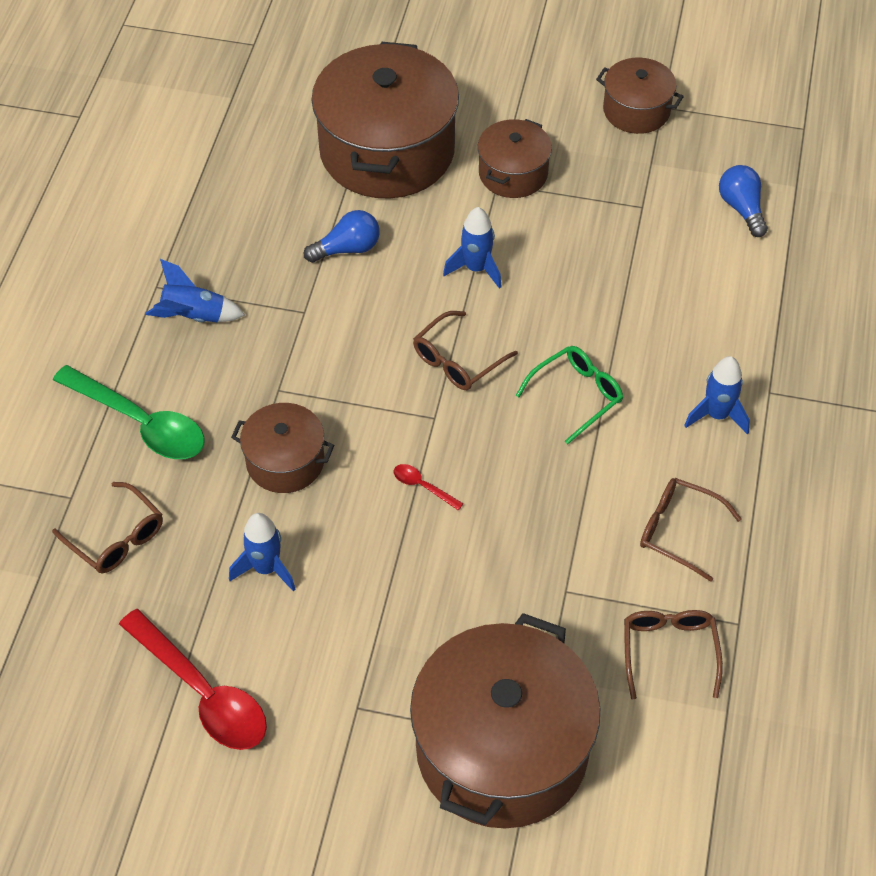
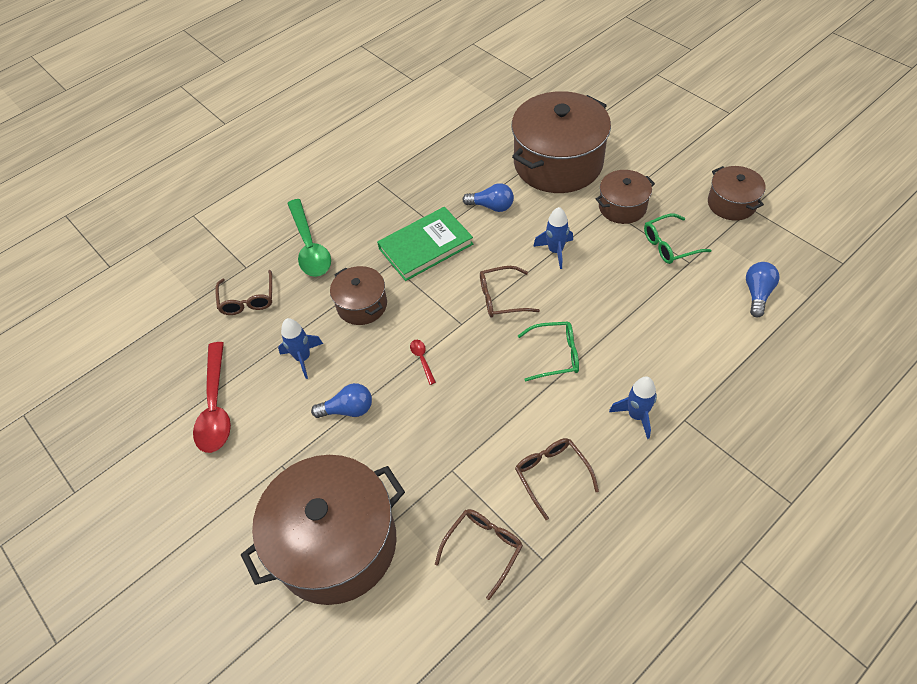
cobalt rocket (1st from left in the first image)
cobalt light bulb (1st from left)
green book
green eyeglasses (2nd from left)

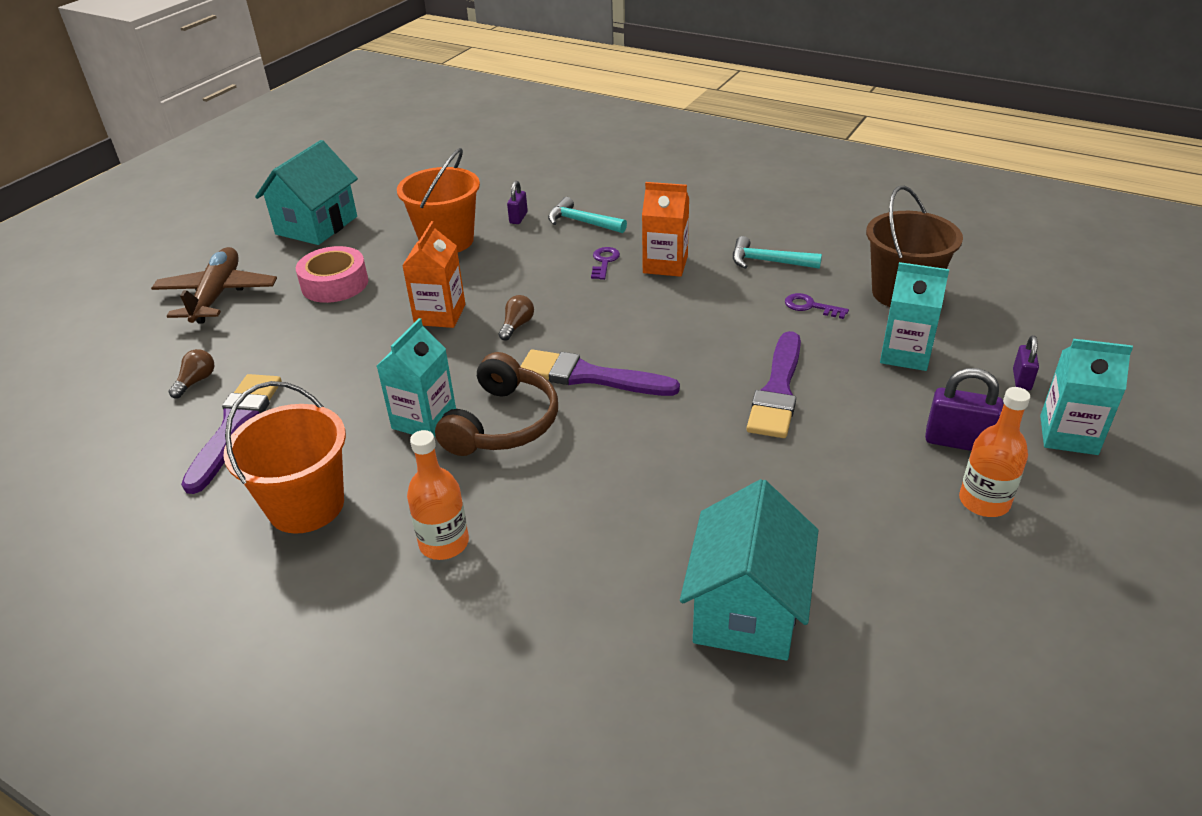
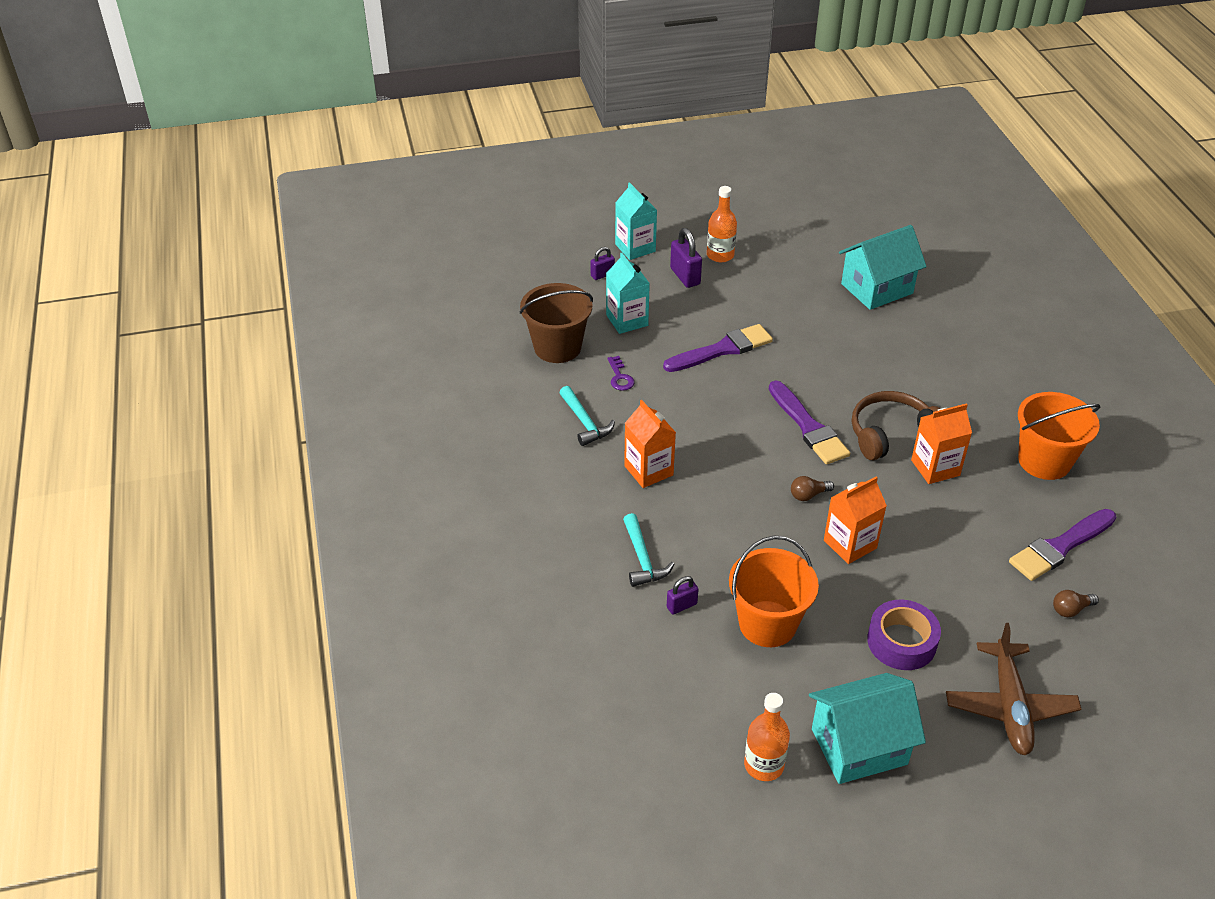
purple latchkey (1st from left in the first image)
orange-coloured bottle (2nd from left)
purple sticky tape
orange-coloured carton (3rd from left)
brown toy plane

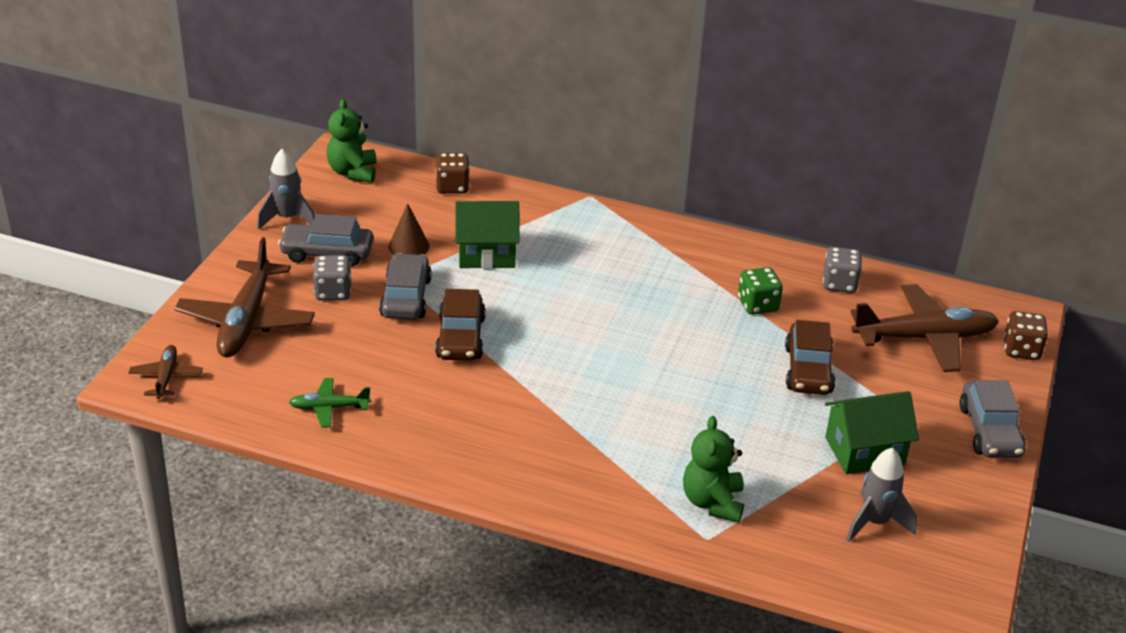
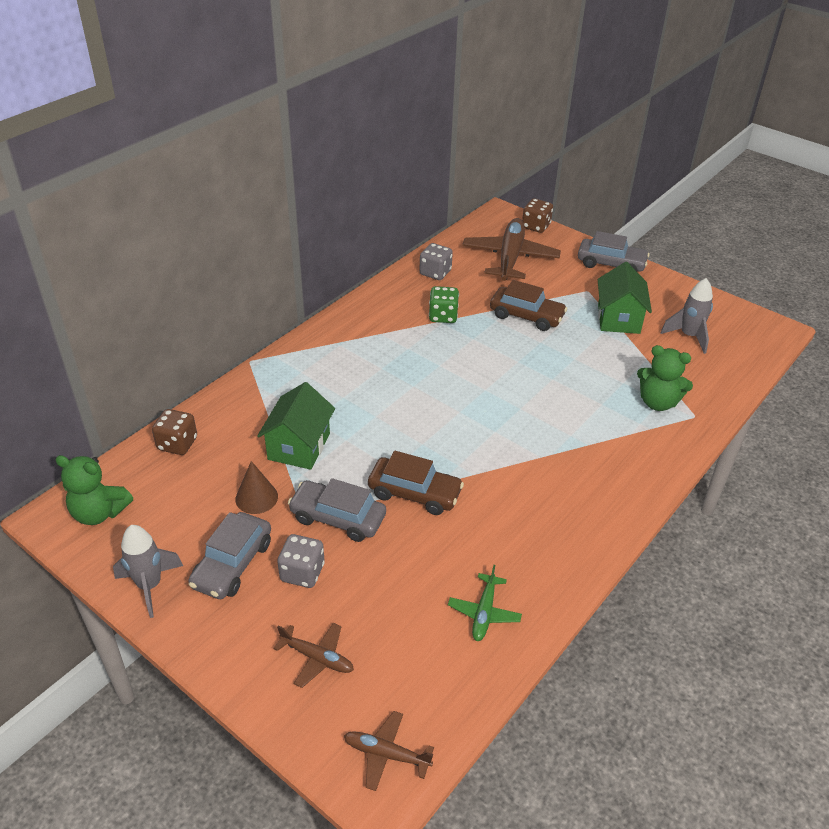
brown toy plane (1st from left)

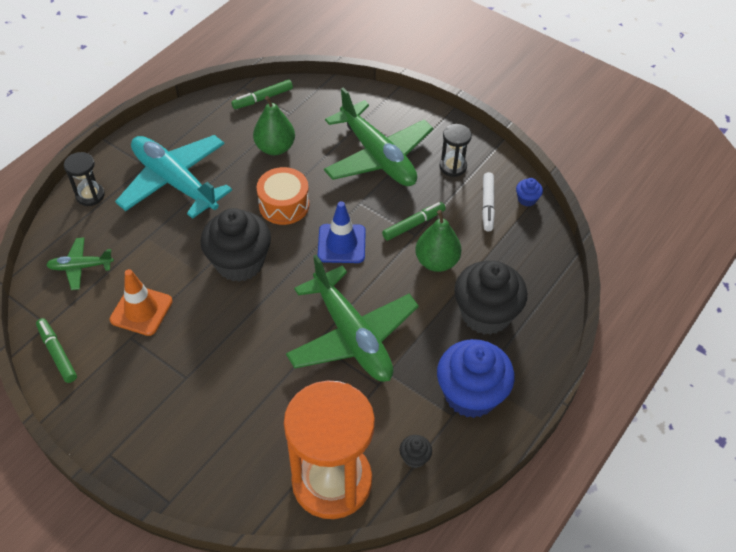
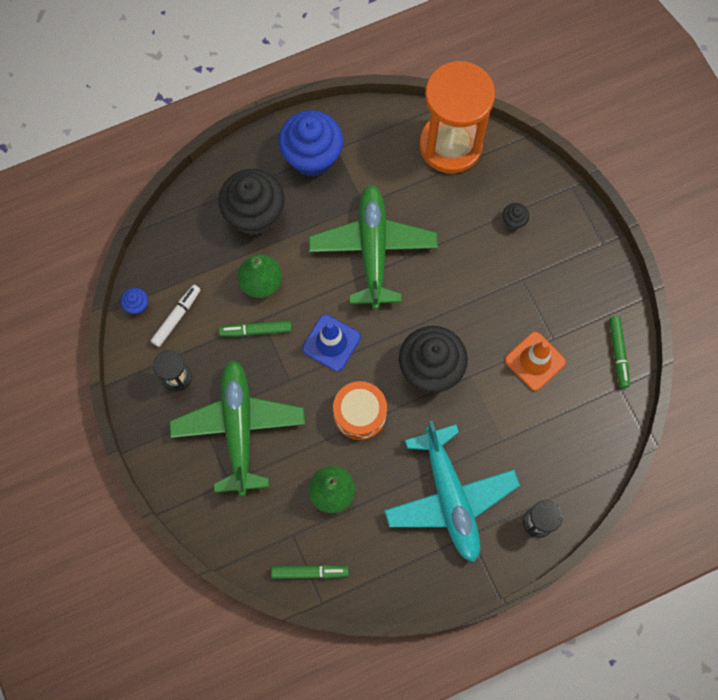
green toy plane (1st from left in the first image)
black muffin (3rd from left)

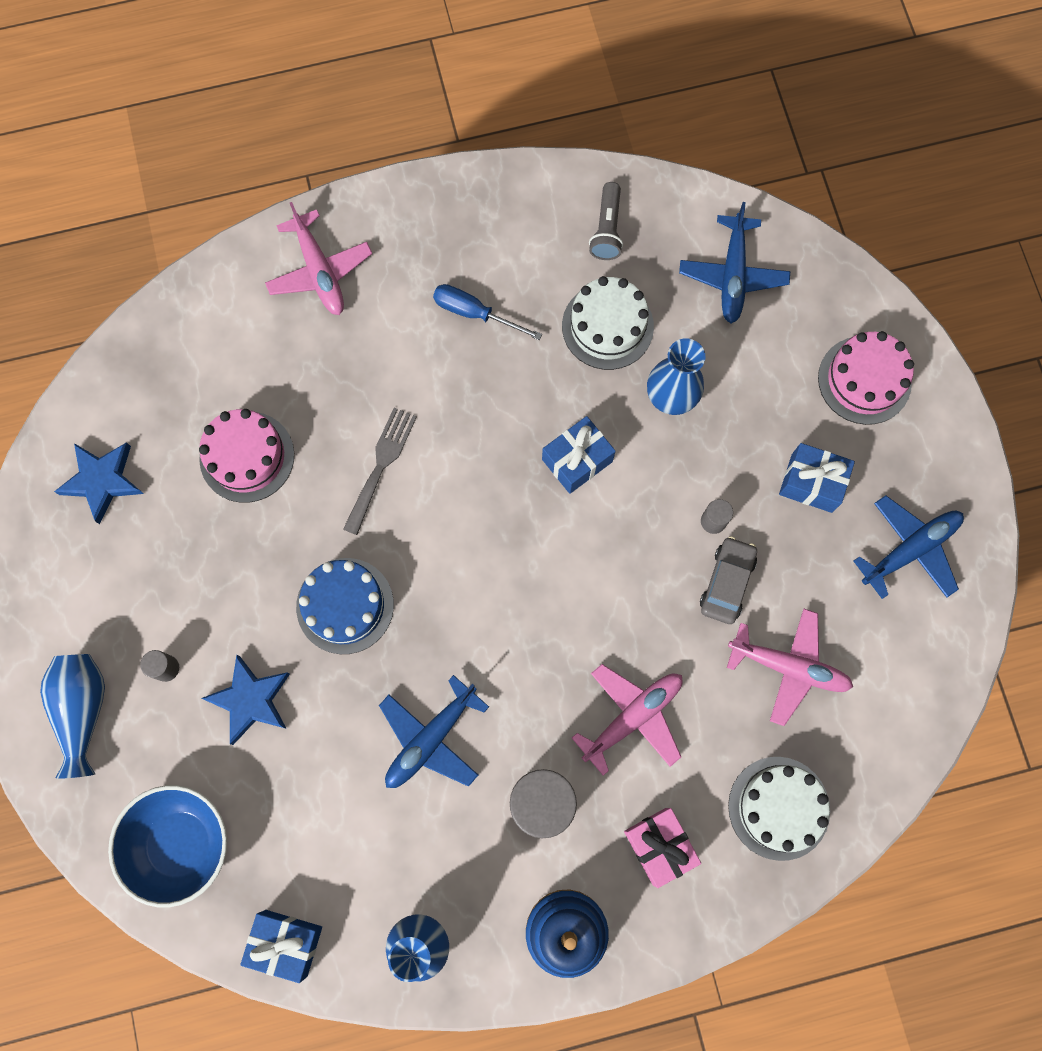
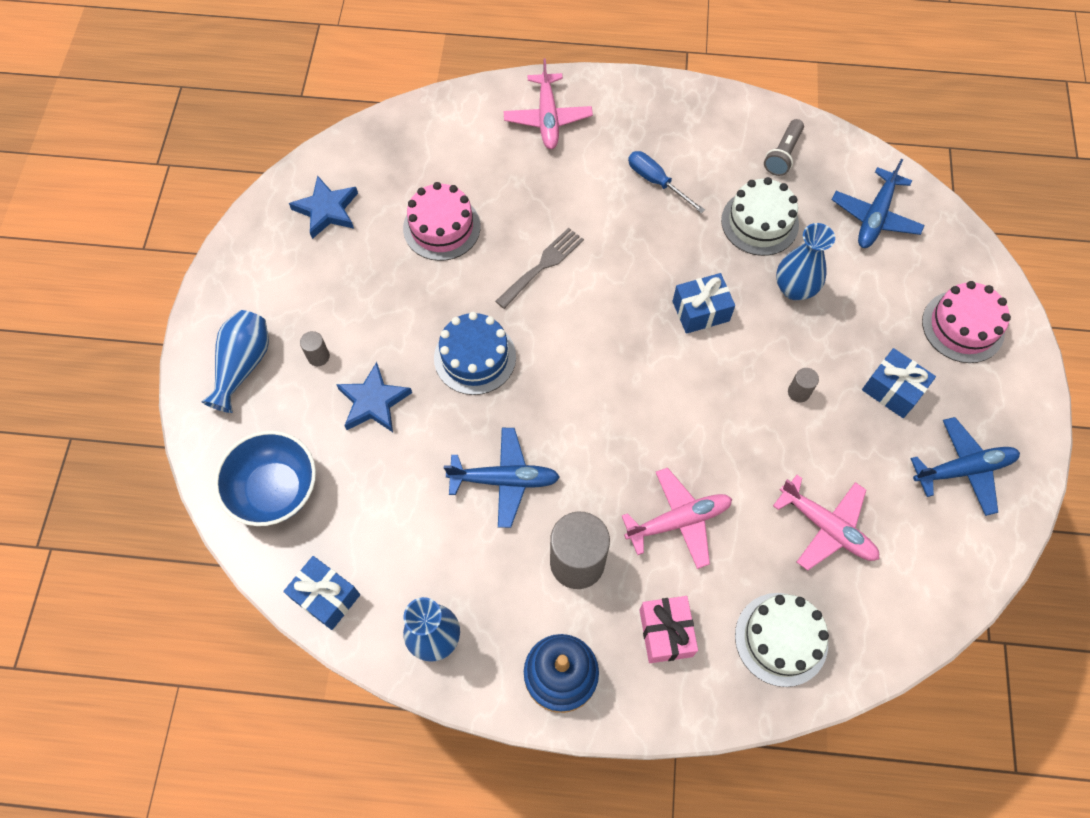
ash-grey automobile
cobalt toy plane (1st from left)

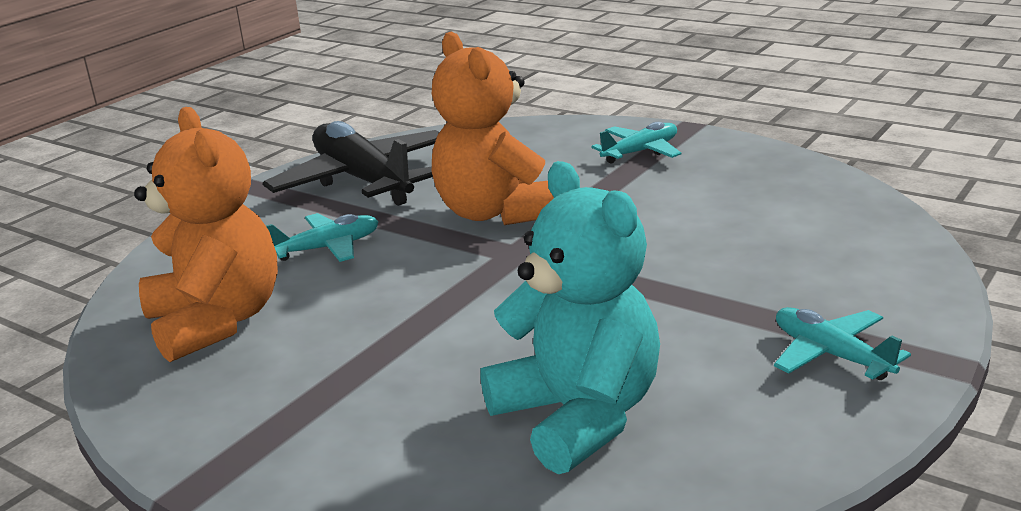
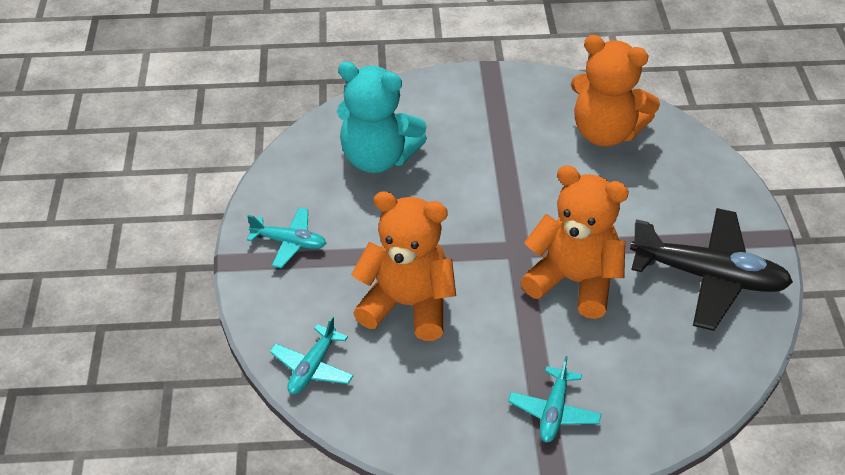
orange-coloured teddy bear (1st from left)
teal toy plane (2nd from left)

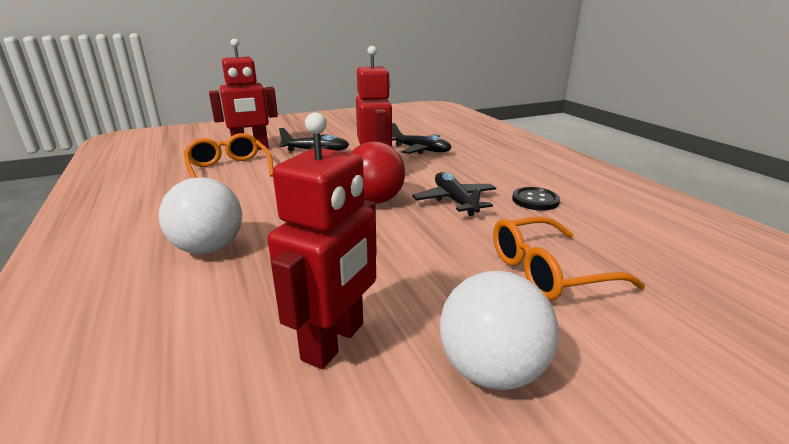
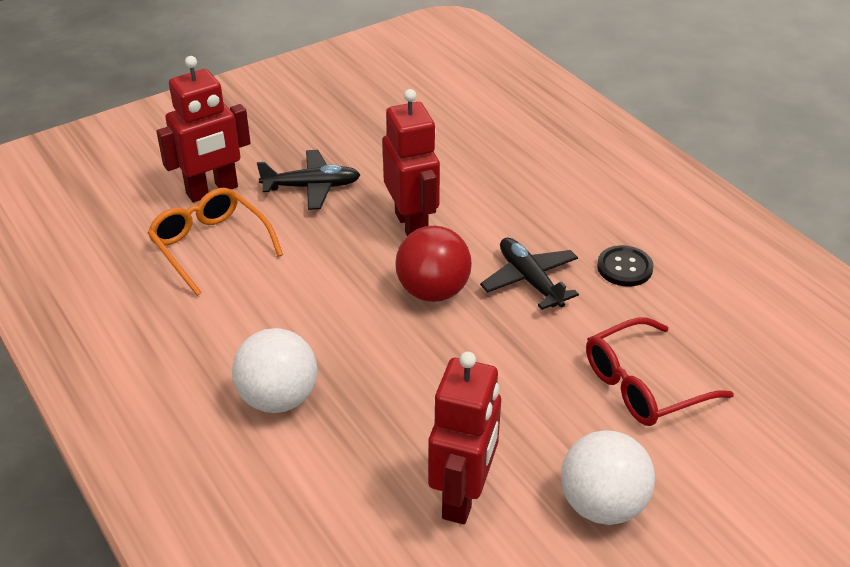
black toy plane (2nd from left in the first image)
scarlet eyeglasses

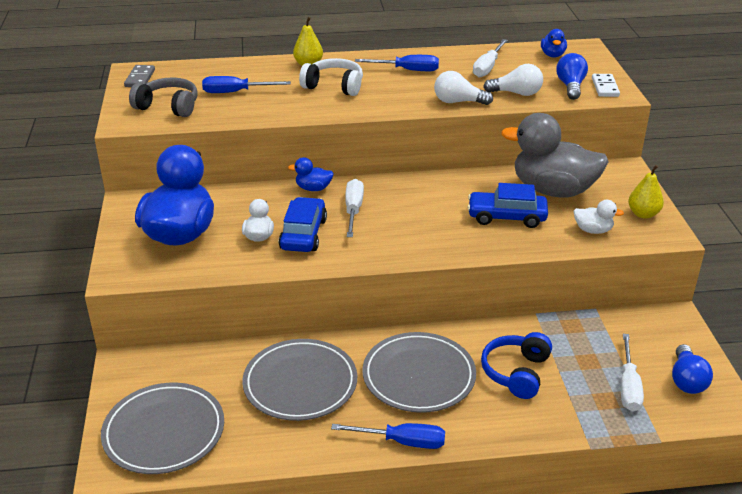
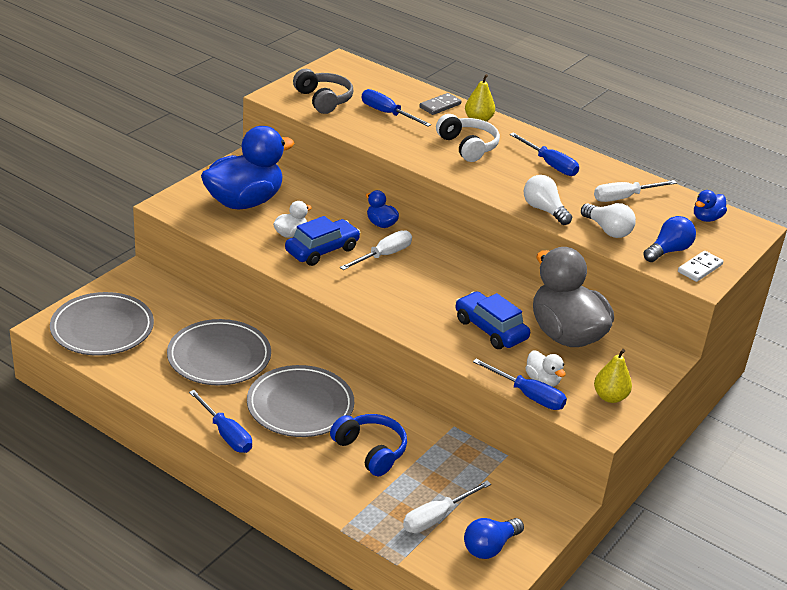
cobalt screwdriver (3rd from left)
ash-grey domino piece
cobalt headphones

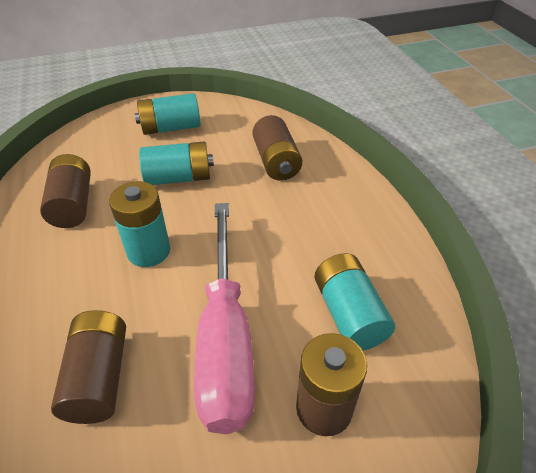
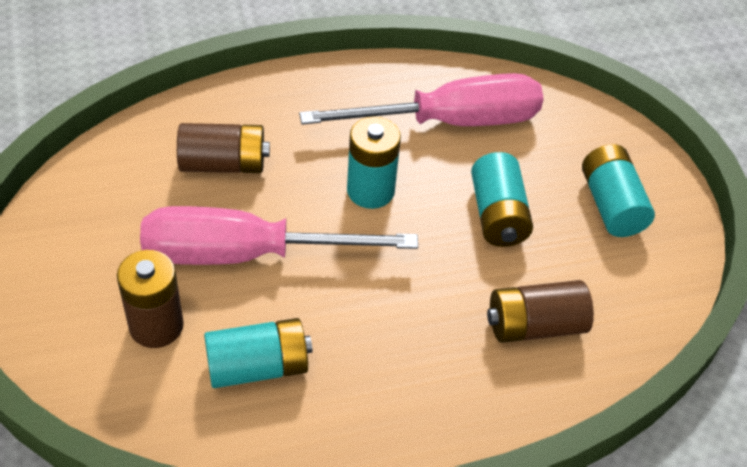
pink screwdriver (2nd from left)

